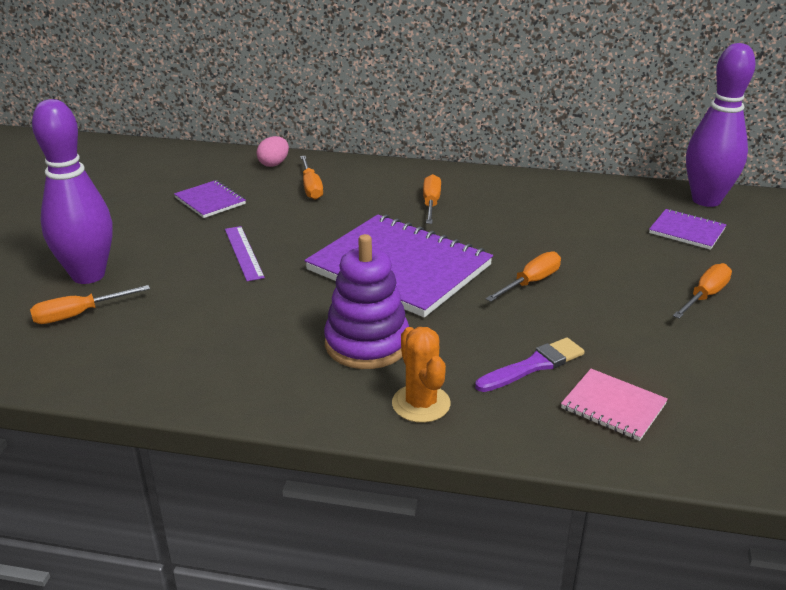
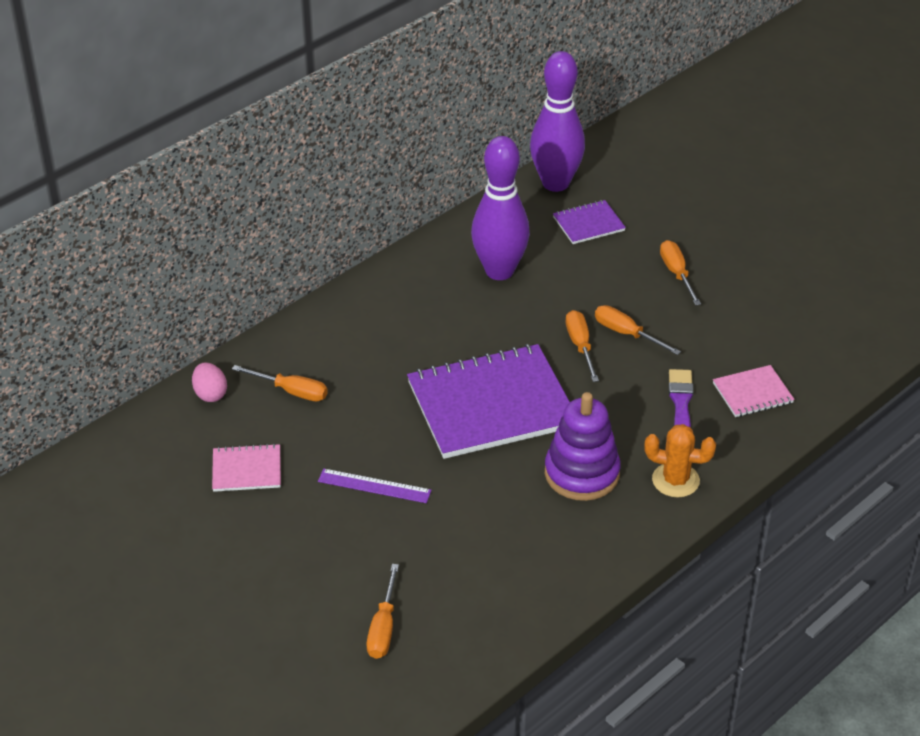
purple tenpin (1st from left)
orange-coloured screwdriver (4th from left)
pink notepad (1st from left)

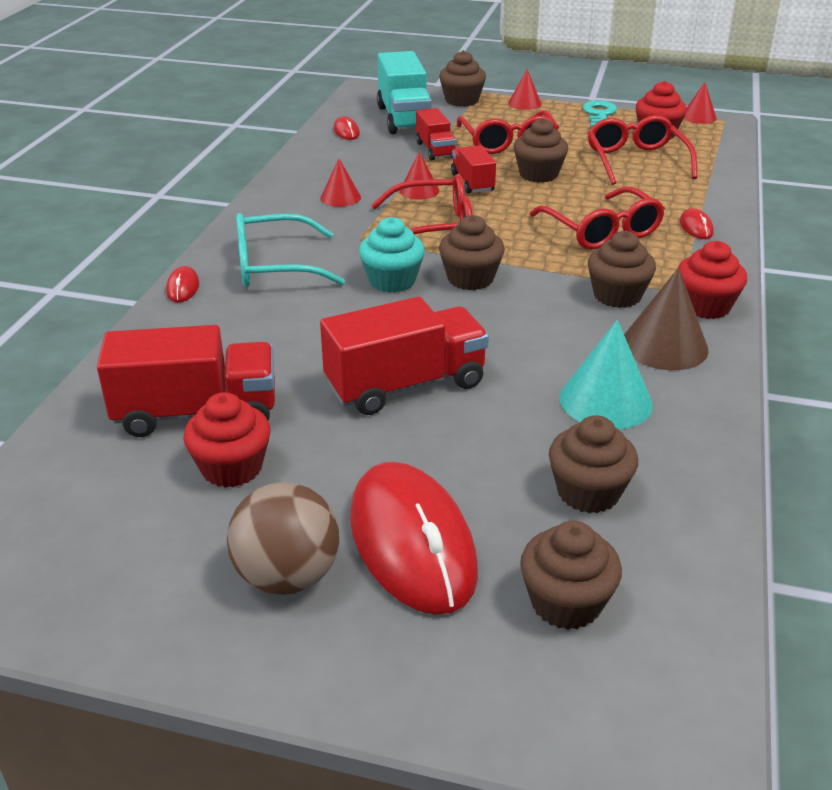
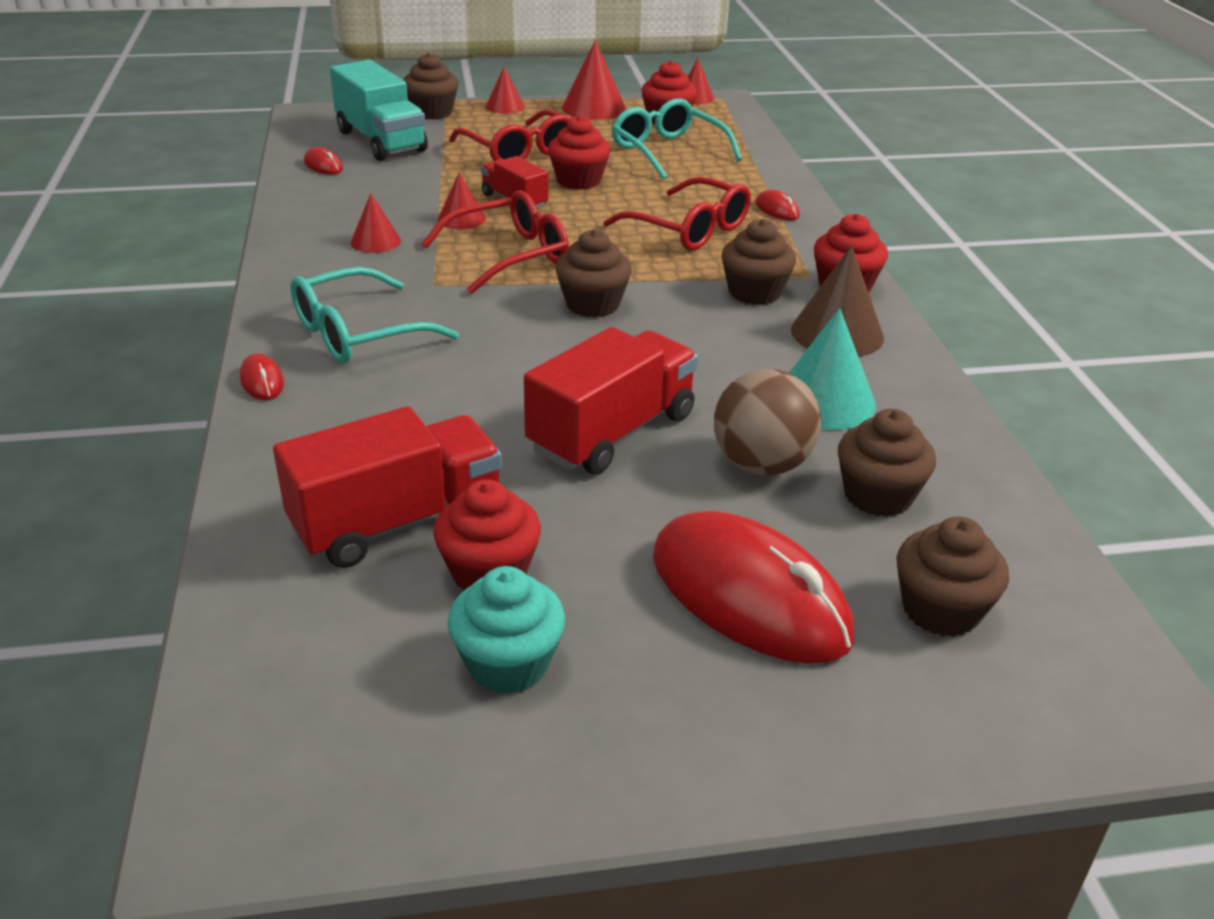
scarlet toy truck (3rd from left in the first image)
brown play ball
teal muffin
scarlet cone (4th from left)
scarlet muffin (2nd from left)
teal eyeglasses (2nd from left)

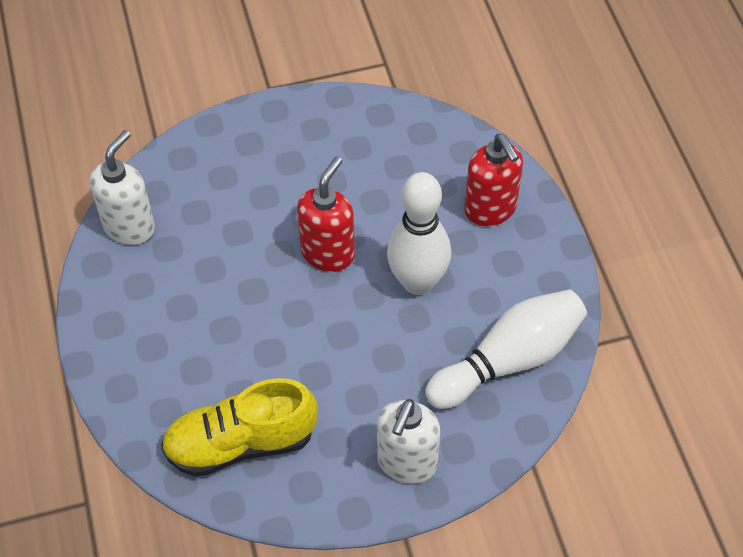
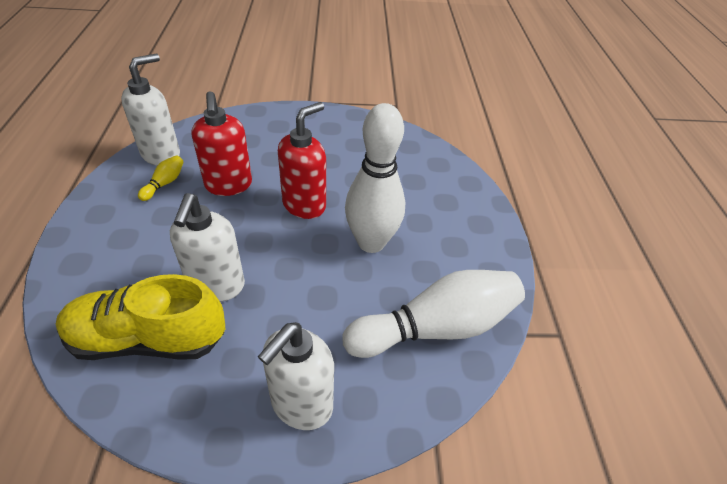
golden tenpin
white soap pump (2nd from left)
scarlet soap pump (1st from left)

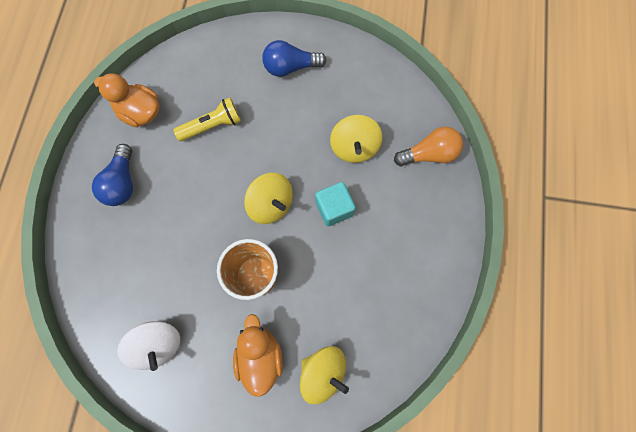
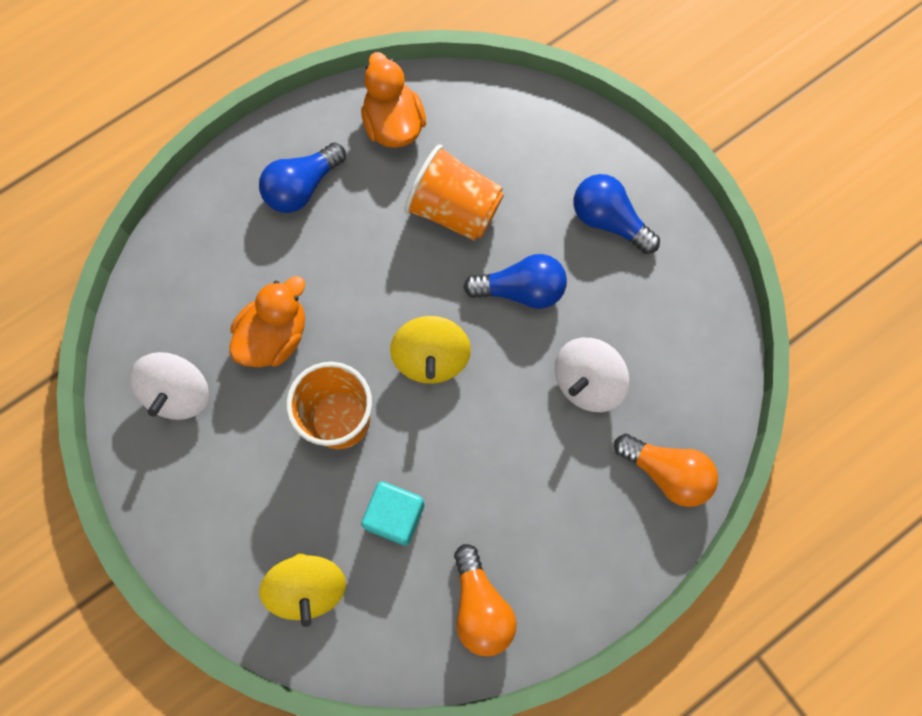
orange-coloured light bulb (1st from left)
cobalt light bulb (2nd from left)
orange-coloured rubber duck (1st from left)
teal solid cube
orange-coloured cup (2nd from left)
white spinning top (2nd from left)

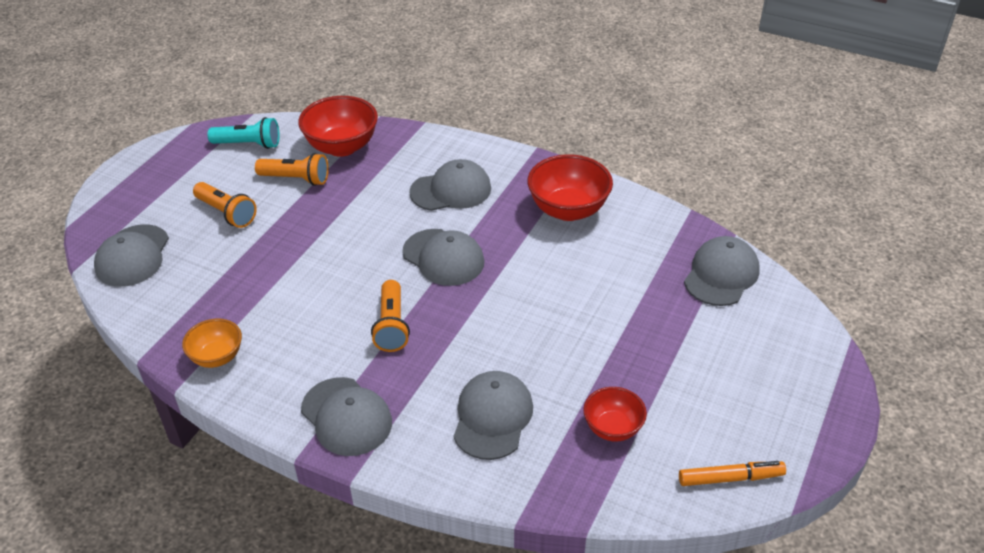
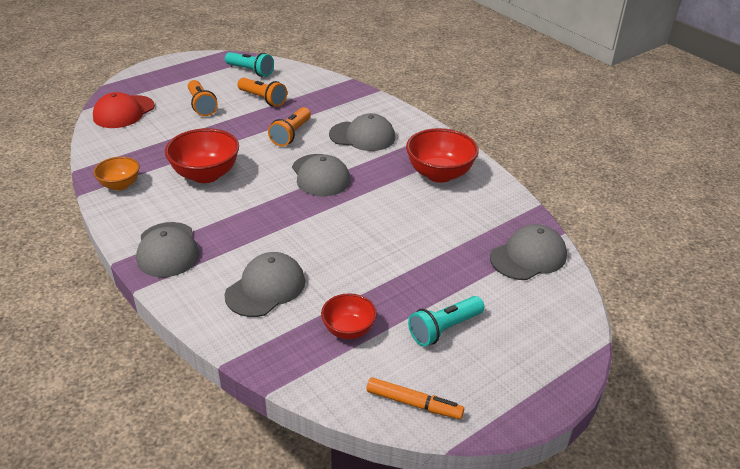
teal torch (2nd from left)
scarlet serving bowl (1st from left)
orange-coloured torch (3rd from left)
scarlet baseball cap

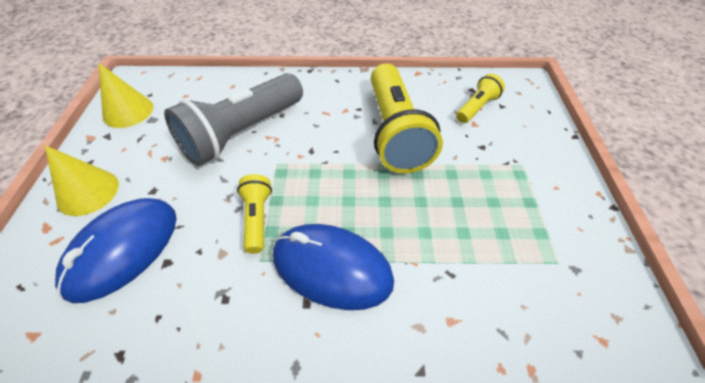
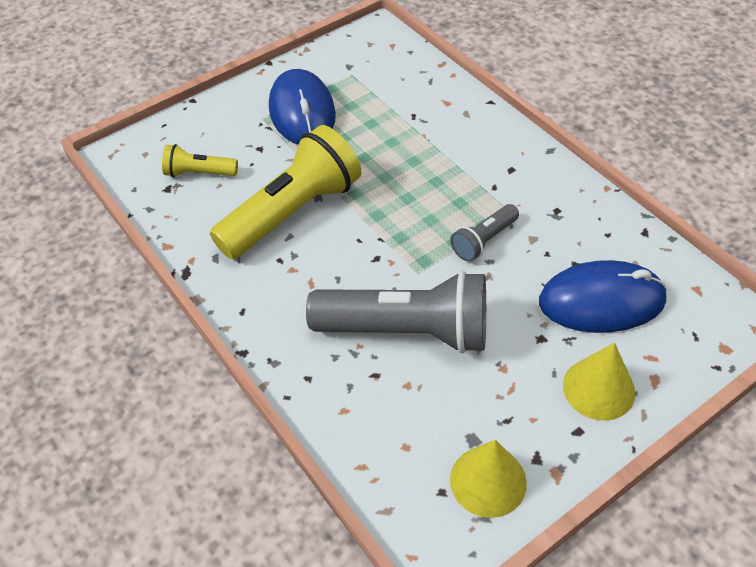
cobalt mouse (1st from left)
ash-grey torch (2nd from left)

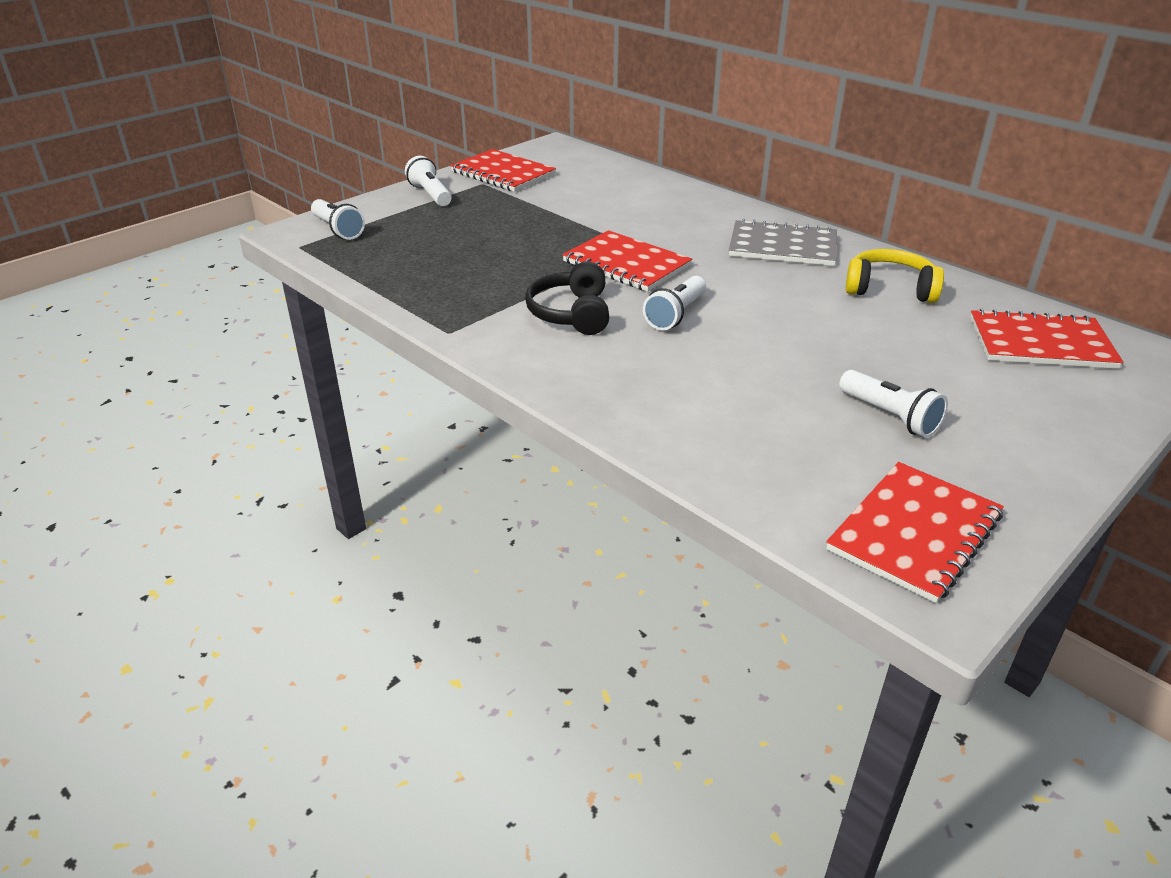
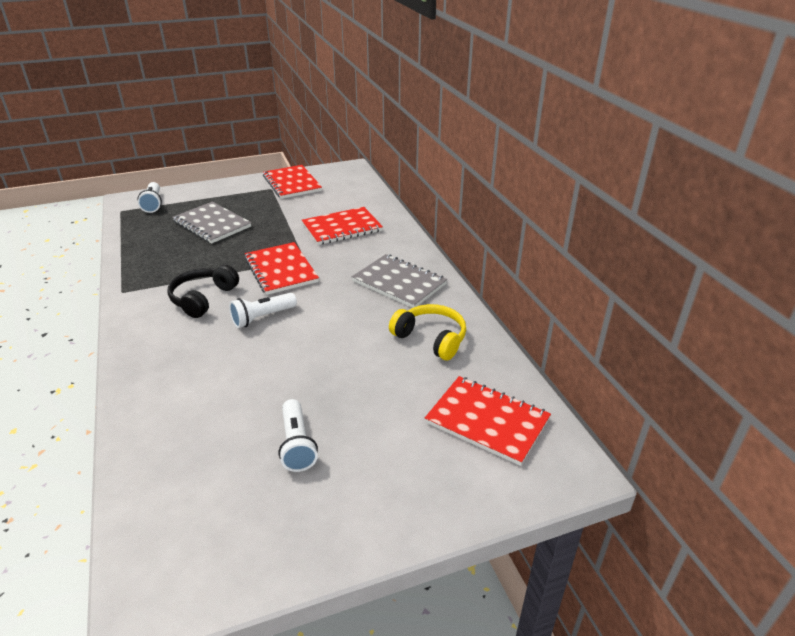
white torch (2nd from left in the first image)
ash-grey notepad (1st from left)
scarlet notepad (3rd from left)

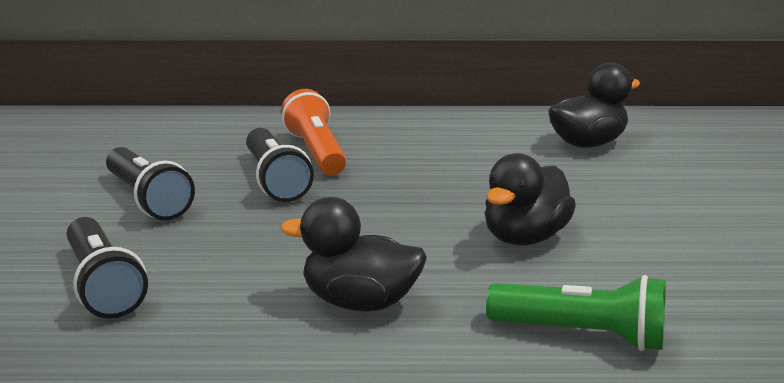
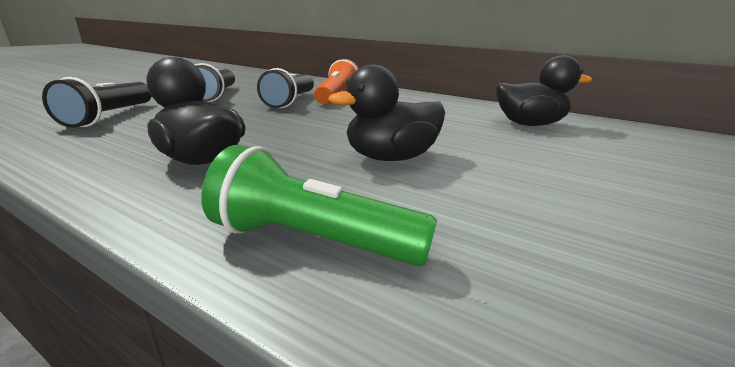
green torch

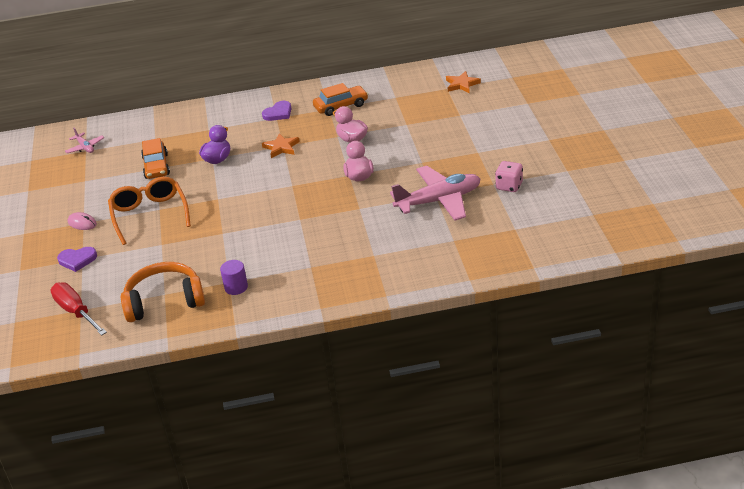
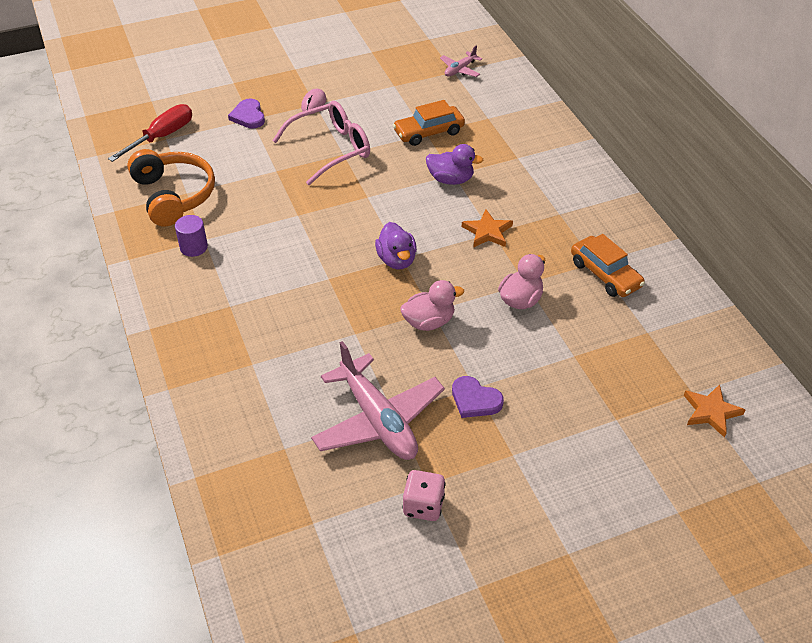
purple rubber duck (1st from left)
purple love heart (2nd from left)
pink eyeglasses

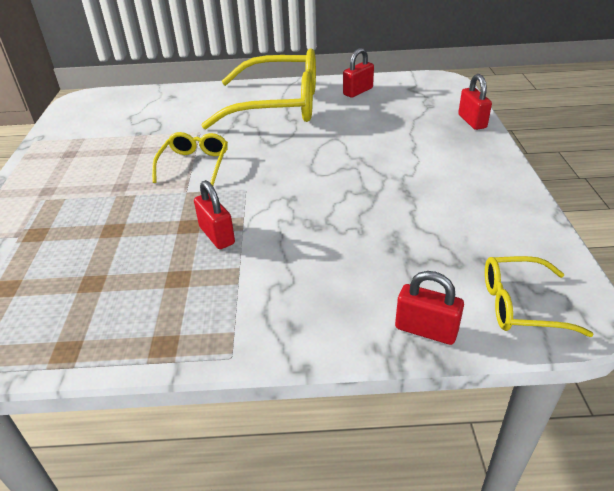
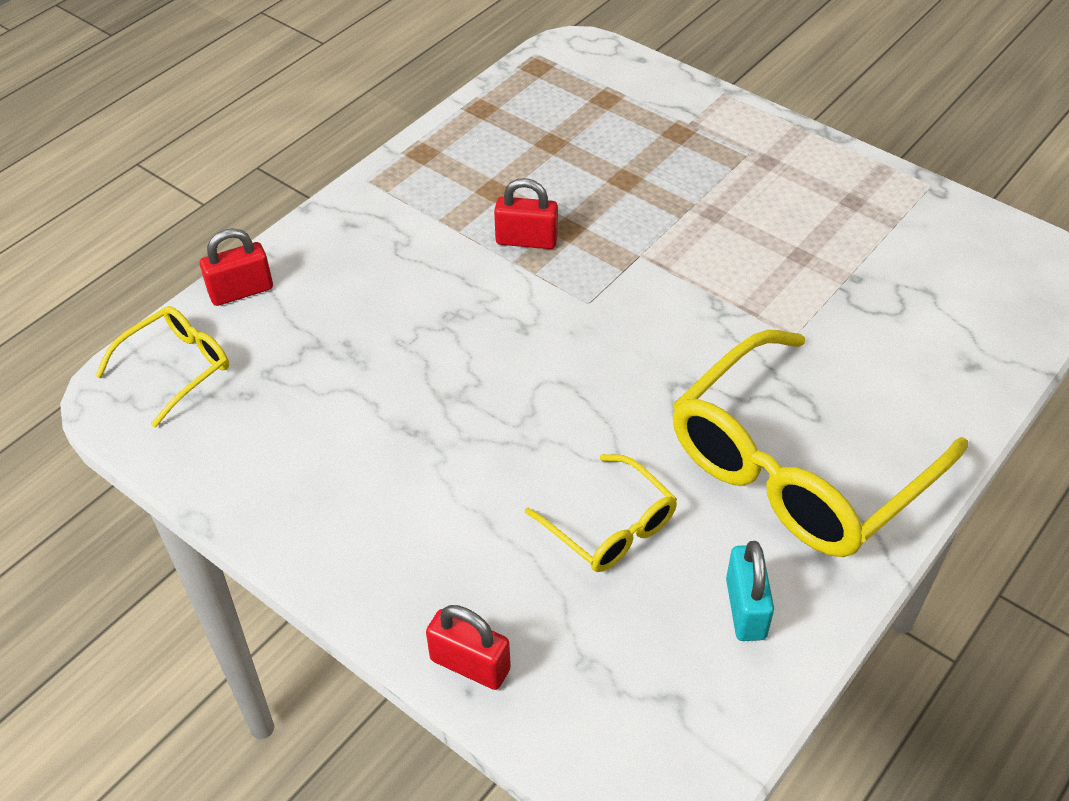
golden eyeglasses (2nd from left)
teal small lock

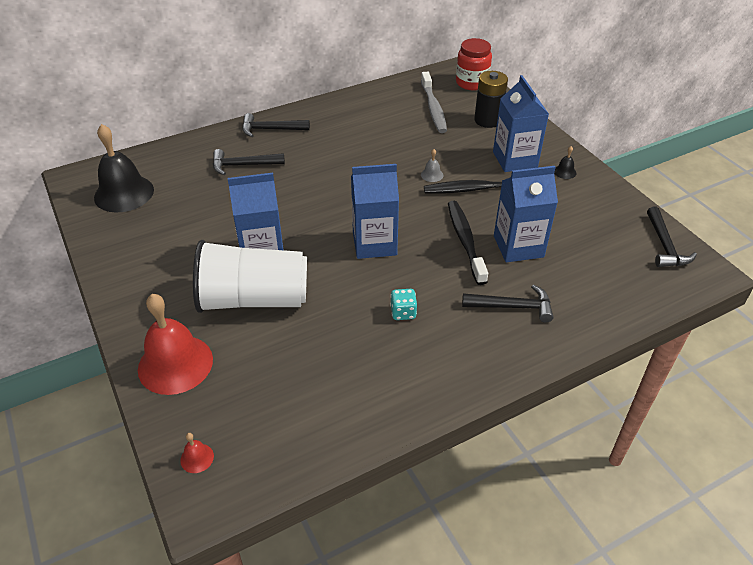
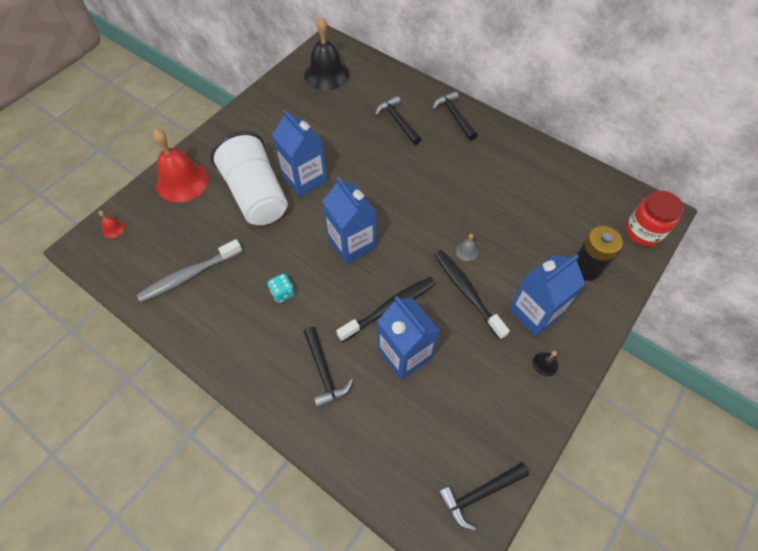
ash-grey toothbrush

